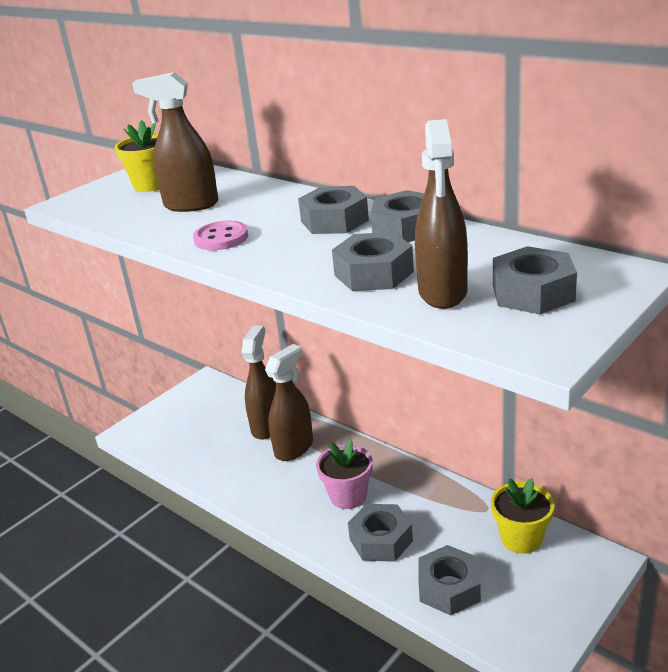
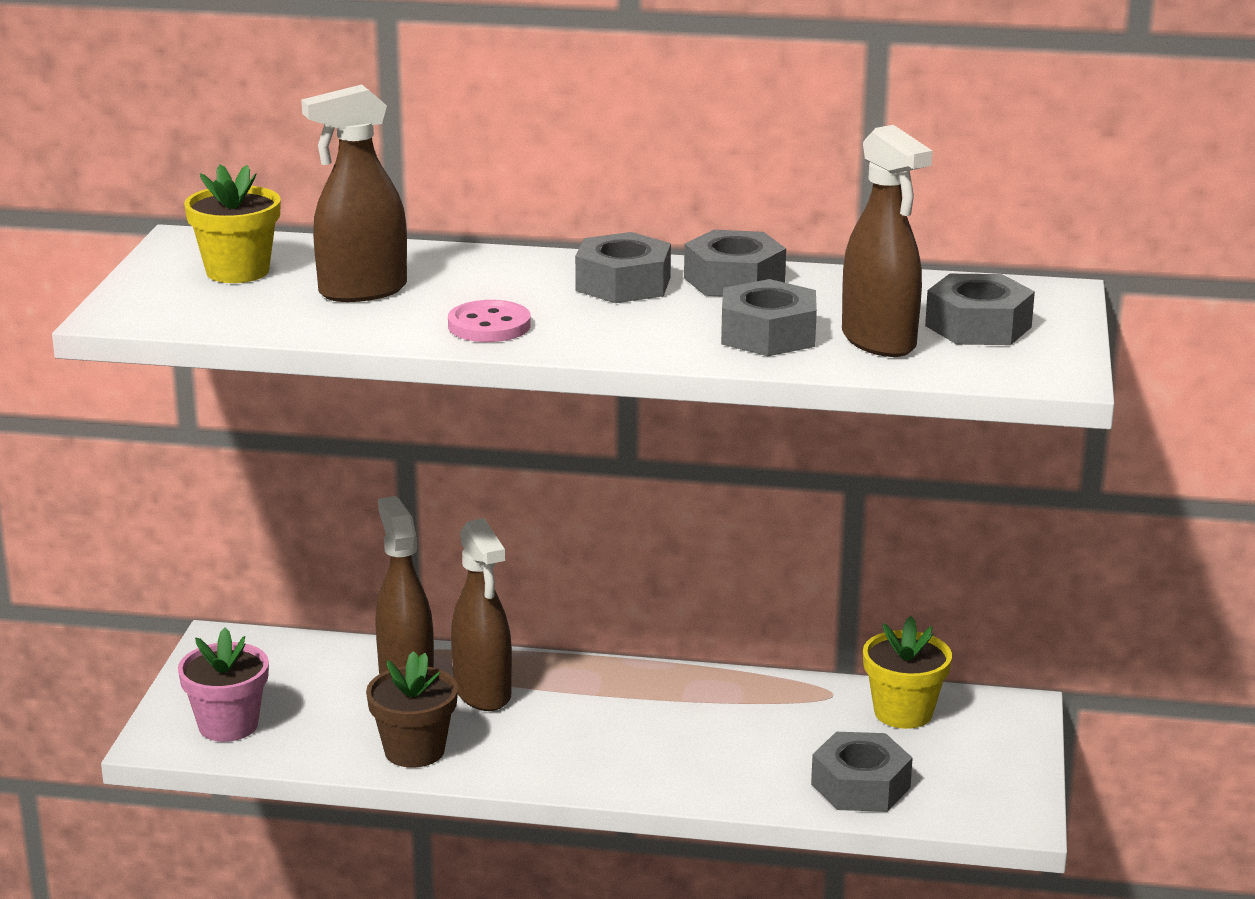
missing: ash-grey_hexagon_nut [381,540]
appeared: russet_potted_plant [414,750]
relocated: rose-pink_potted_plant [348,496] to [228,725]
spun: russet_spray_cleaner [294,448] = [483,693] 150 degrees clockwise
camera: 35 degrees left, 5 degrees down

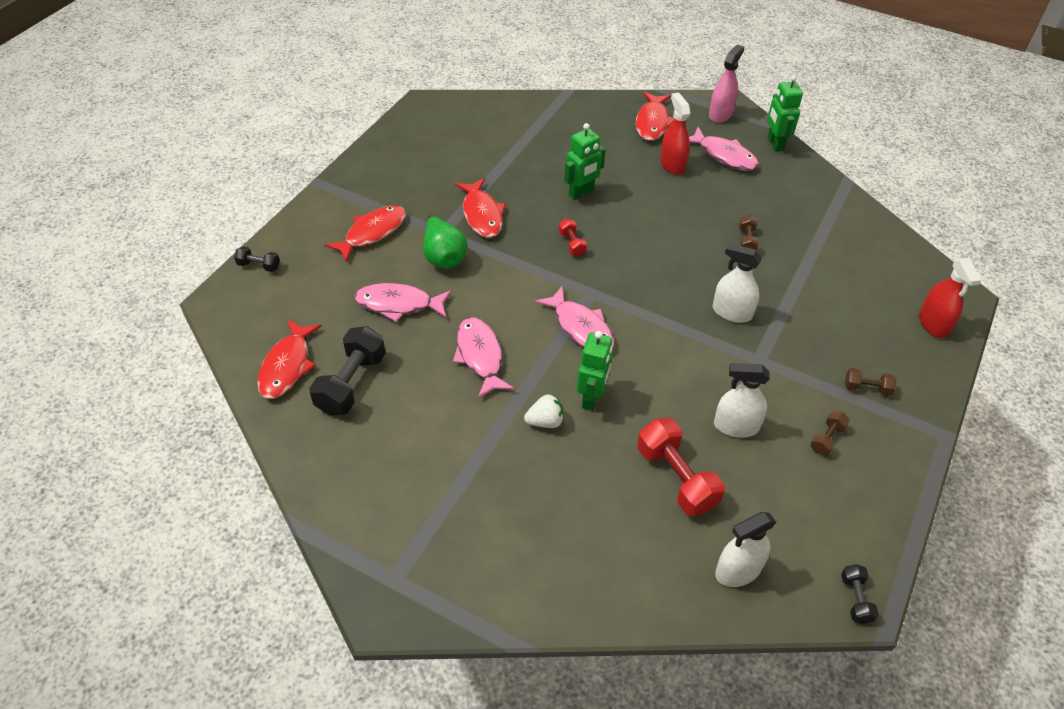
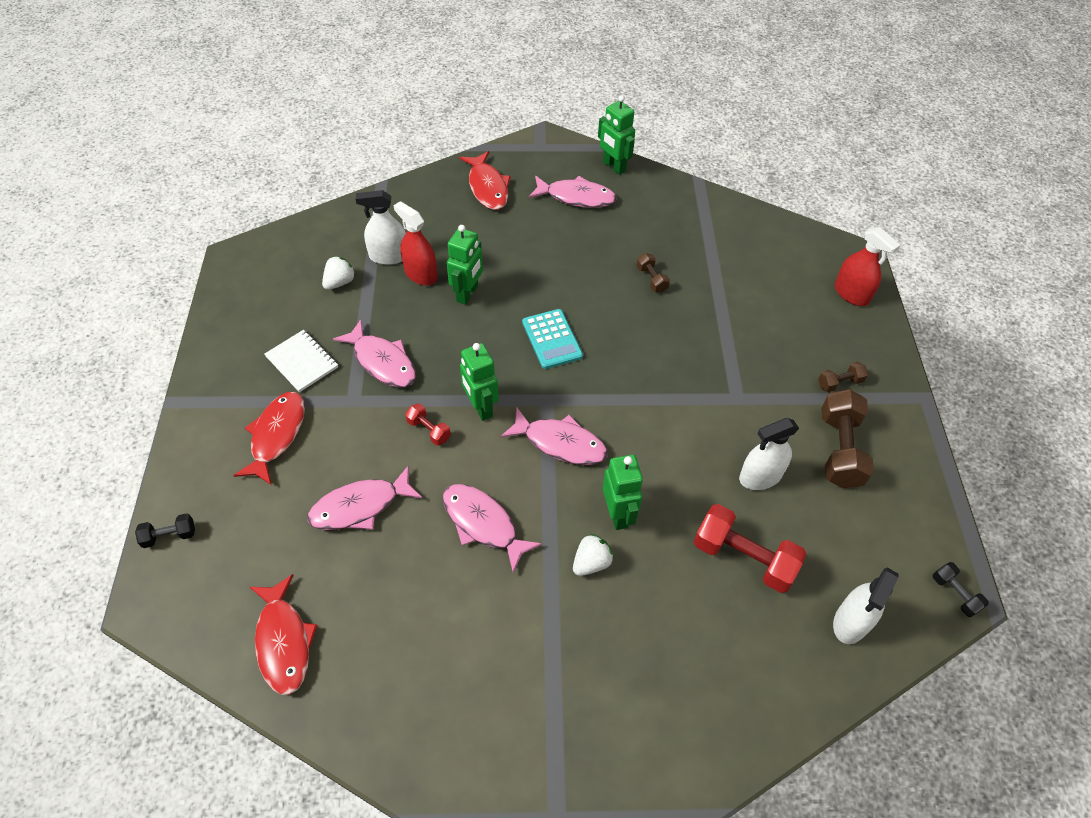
missing: black_hand_weight [351,383]; leaf-green_toy_pear [443,256]; rose-pink_spray_cleaner [720,114]
appeared: pure_white_notebook [302,362]; pure_white_toy_strawberry [340,282]; leaf-green_toy_robot [480,407]; turquoise_pocket_calculator [552,339]
relocated: scarlet_hand_weight [572,244] to [428,430]; scarlet_spray_cleaner [672,164] to [420,274]; pure_white_spray_cleaner [732,312] to [389,256]
colour: scarlet_fish_figure [482,214] to rose-pink_fish_figure [382,361]
size: russet_hand_weight [826,439] = [839,450] x1.98
camera: 30 degrees left, 5 degrees up

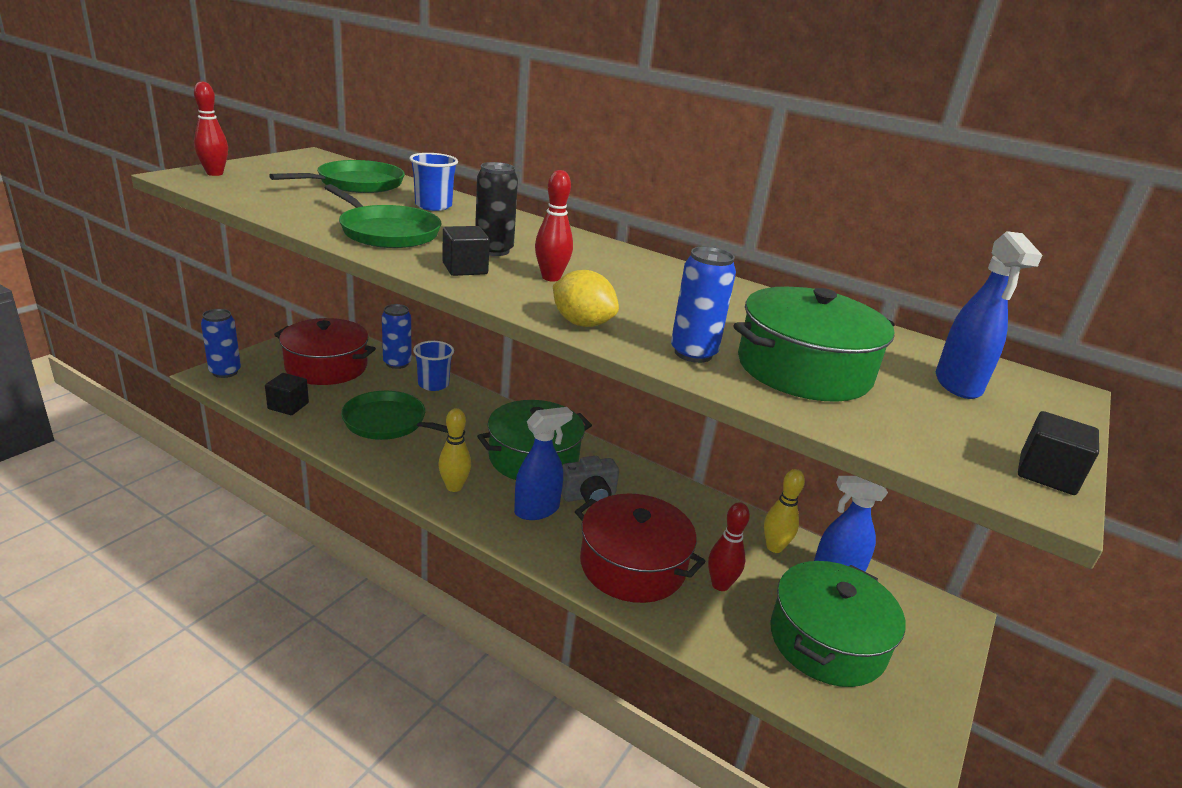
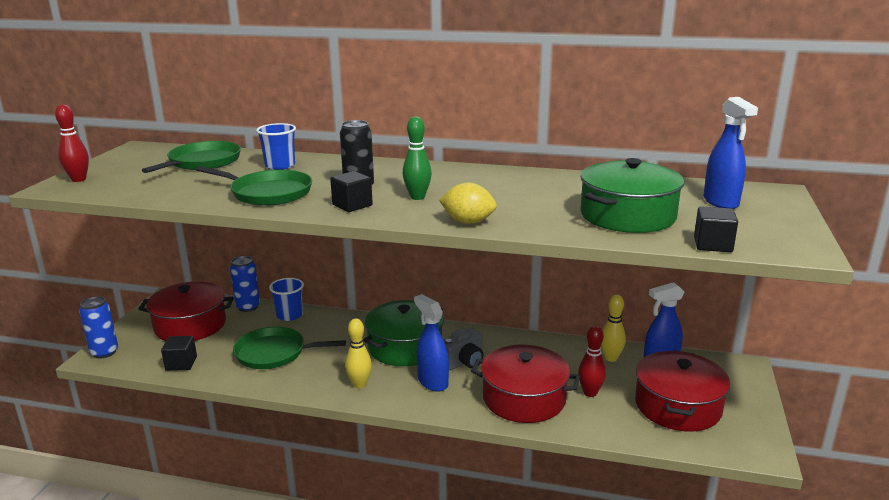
missing: royal_blue_soda_can [693,353]
relocated: black_solid_cube [1046,474] to [713,245]
colour: scarlet_bowling_pin [551,278] to leaf-green_bowling_pin [417,197]; leaf-green_pot [827,641] to scarlet_pot [678,406]
spun: royal_blue_spray_cleaner [537,510] = [432,382] 75 degrees counterclockwise
camera: 15 degrees left, 5 degrees down

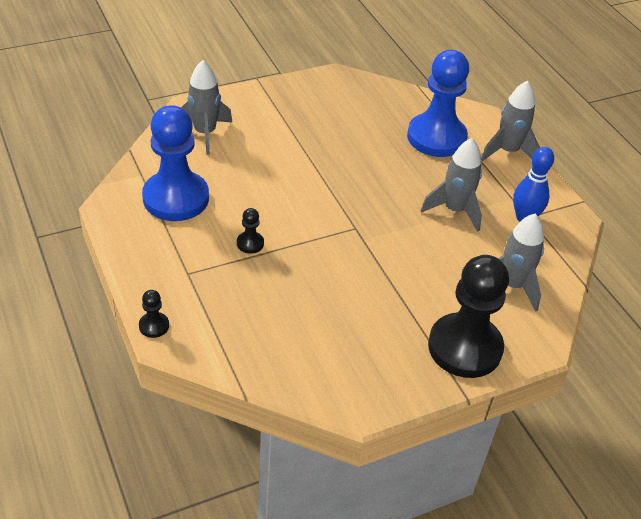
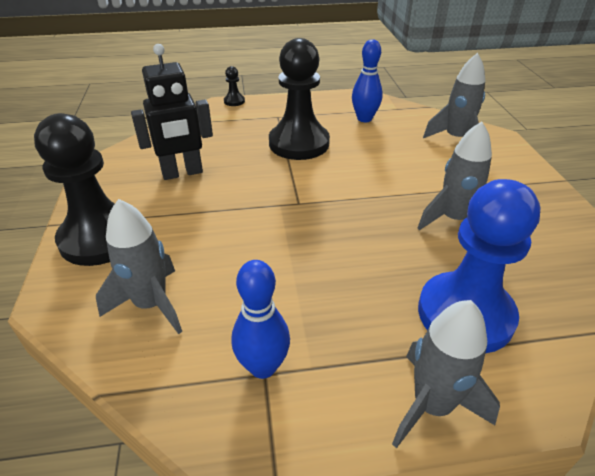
appeared: black_toy_robot [182,173]
relocated: ash-grey_toy_rocket [454,210] to [453,220]
exchanged: royal_blue_game_pawn [176,198] to royal_blue_bowling_pin [364,119]
size: black_game_pawn [250,243] = [299,143] x2.50
camera: 110 degrees right, 5 degrees down

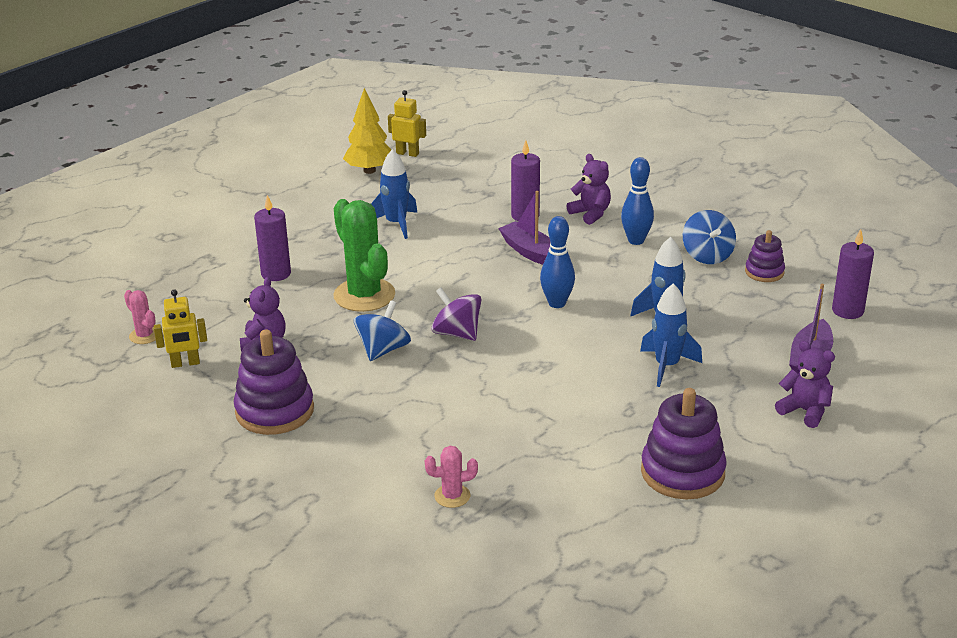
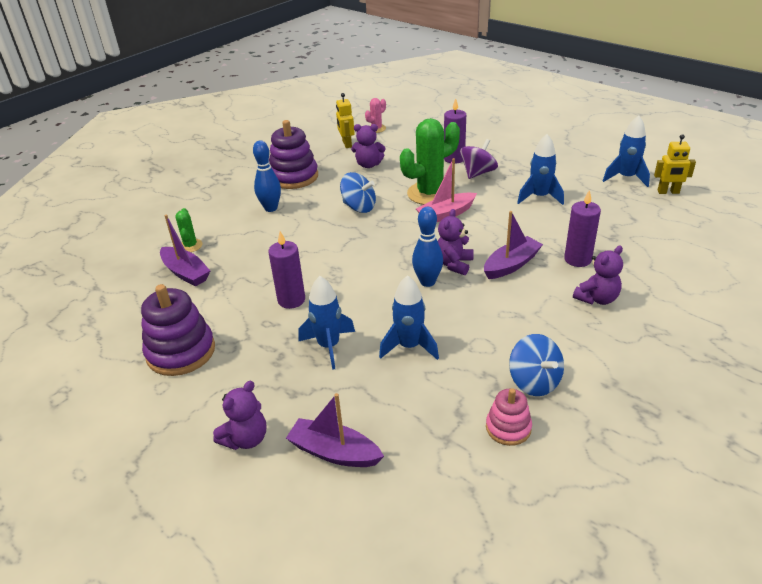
appeared: violet_boat [186,273]; rose-pink_boat [446,214]; violet_teddy [454,264]
relocated: violet_whirligig [457,333] to [478,173]; royal_blue_bowling_pin [636,240] to [271,208]; violet_candle [847,311] to [291,300]
exchanged: yellow_fir_tree [369,170] to royal_blue_toy_rocket [626,178]
colour: rose-pink_prickly_plant [452,496] to leaf-green_prickly_plant [190,246]; violet_stacking_rings [764,272] to rose-pink_stacking_rings [508,428]
spun: yellow_toy_robot [407,153] = [668,192] 75 degrees clockwise; royal_blue_whirligig [707,255] = [534,381] 105 degrees counterclockwise
camera: 90 degrees right, 5 degrees up

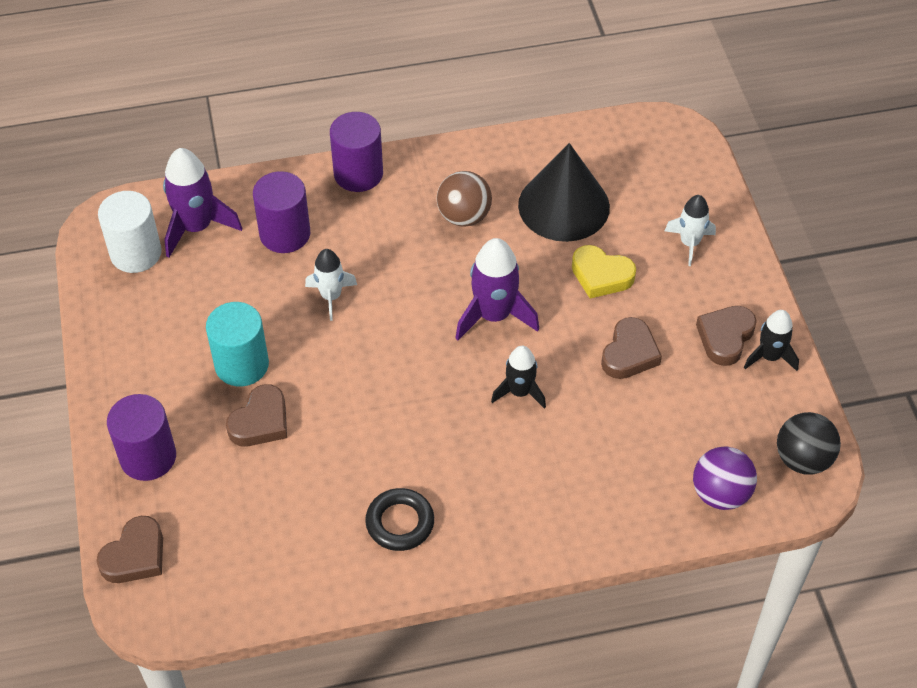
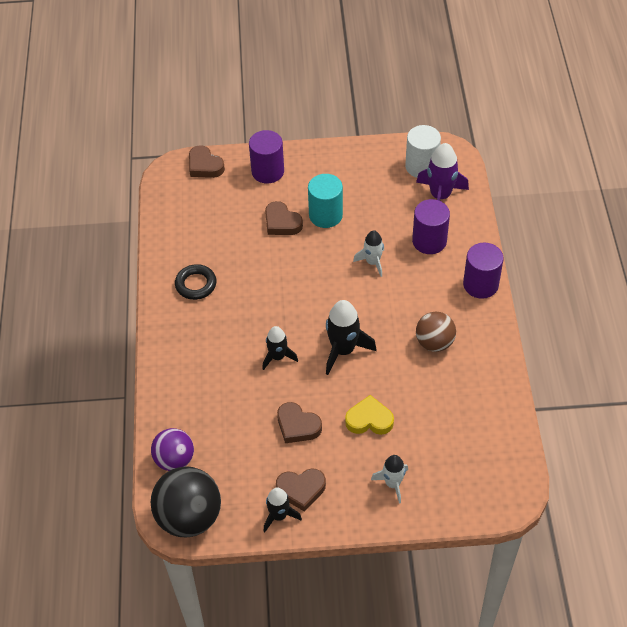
missing: black_cone_shape [563,206]
colour: violet_toy_rocket [494,315] to black_toy_rocket [343,350]
spun: yellow_heart [601,275] = [369,420] 60 degrees clockwise; russet_heart [725,337] = [301,490] 135 degrees clockwise
size: black_play_ball [802,459] = [189,517] x1.57
camera: 100 degrees right, 0 degrees up

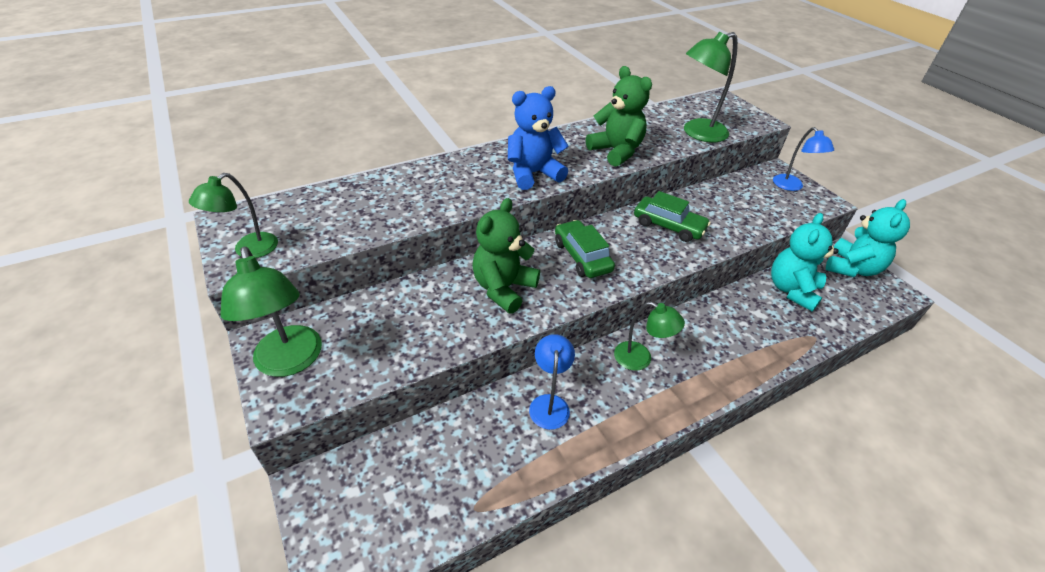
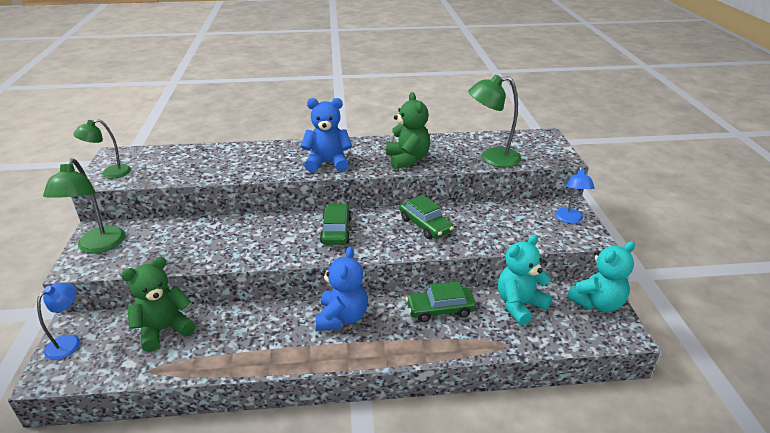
appeared: leaf-green_automobile [440,310]
relocated: leaf-green_teddy [503,288] to [164,330]; royal_blue_reading_lamp [549,403] to [69,342]
exchanged: leaf-green_reading_lamp [640,359] to royal_blue_teddy [342,318]
camera: 25 degrees right, 10 degrees down

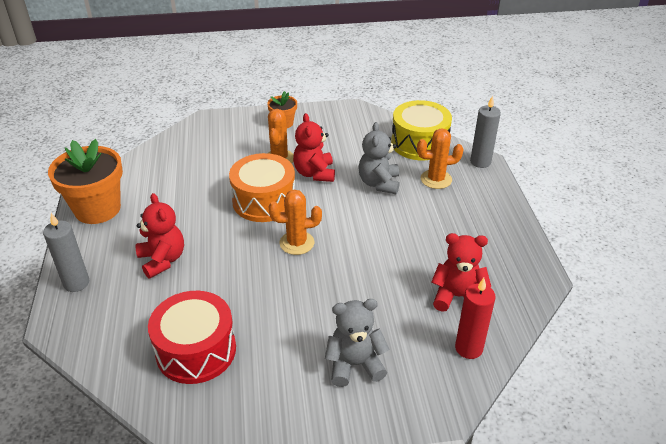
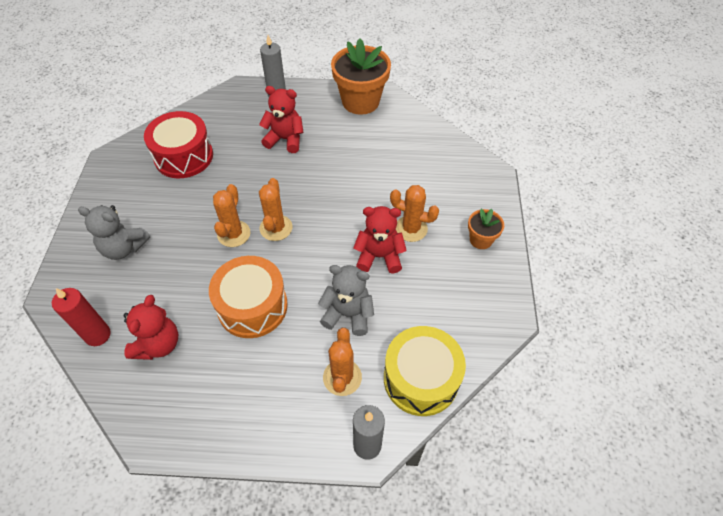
appeared: bright_orange_prickly_plant [234,234]
relocated: bright_orange_drum [264,201] to [252,306]
spun: scarlet_teddy [162,260] = [285,139] 150 degrees counterclockwise; ash-grey_teddy [354,364] = [124,248] 105 degrees clockwise
camera: 100 degrees right, 15 degrees up

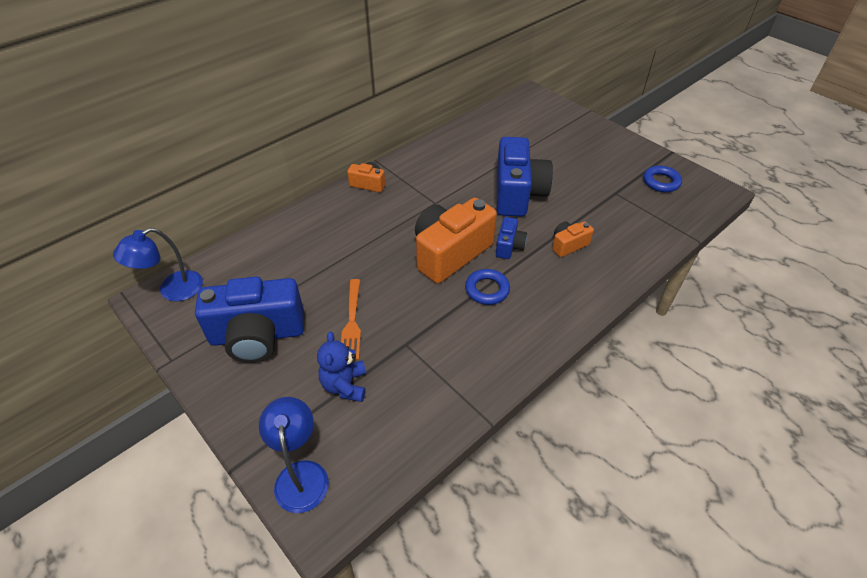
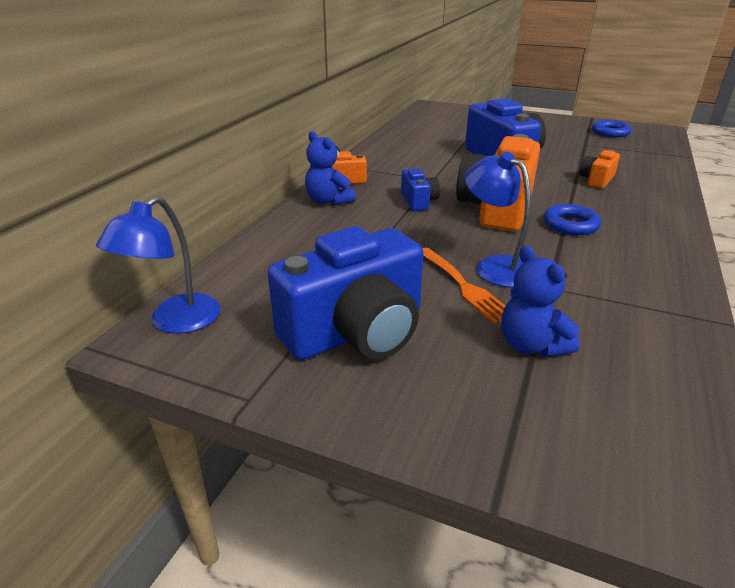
appeared: royal_blue_teddy [328,201]
relocated: royal_blue_reading_lamp [301,474] to [495,266]; royal_blue_photo_camera [509,246] to [418,201]
camera: 25 degrees left, 15 degrees down

